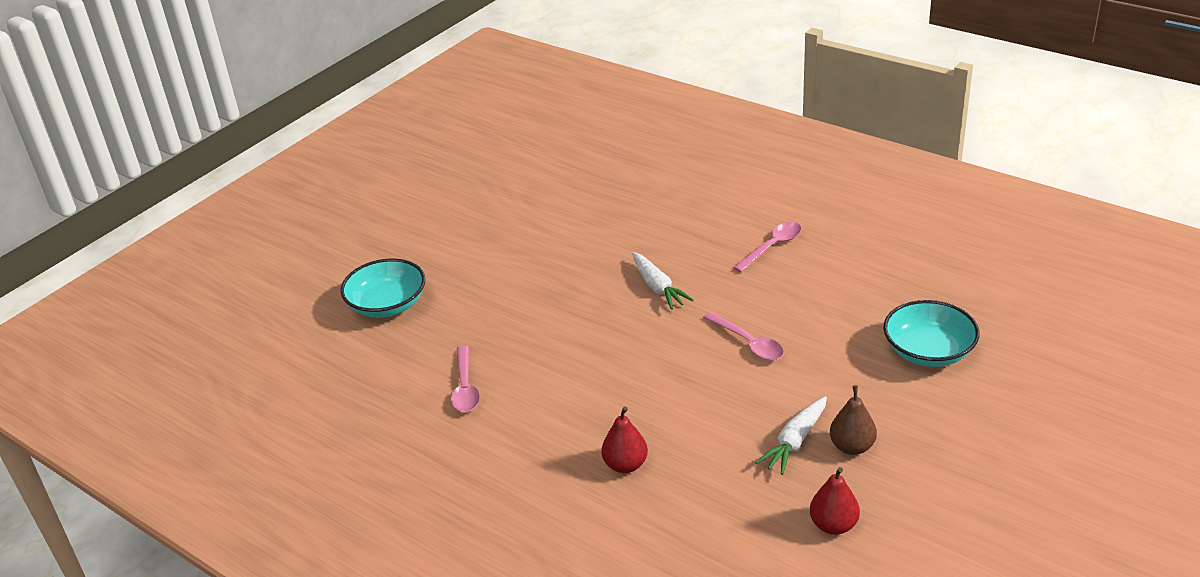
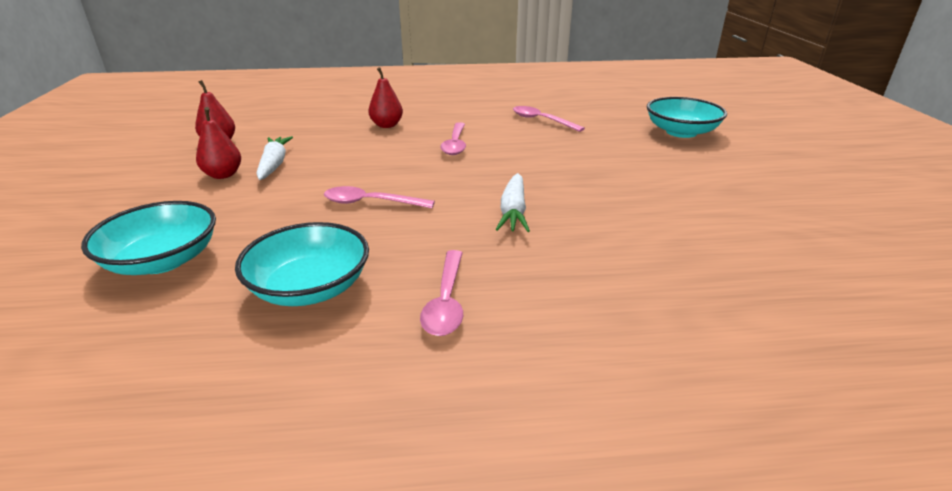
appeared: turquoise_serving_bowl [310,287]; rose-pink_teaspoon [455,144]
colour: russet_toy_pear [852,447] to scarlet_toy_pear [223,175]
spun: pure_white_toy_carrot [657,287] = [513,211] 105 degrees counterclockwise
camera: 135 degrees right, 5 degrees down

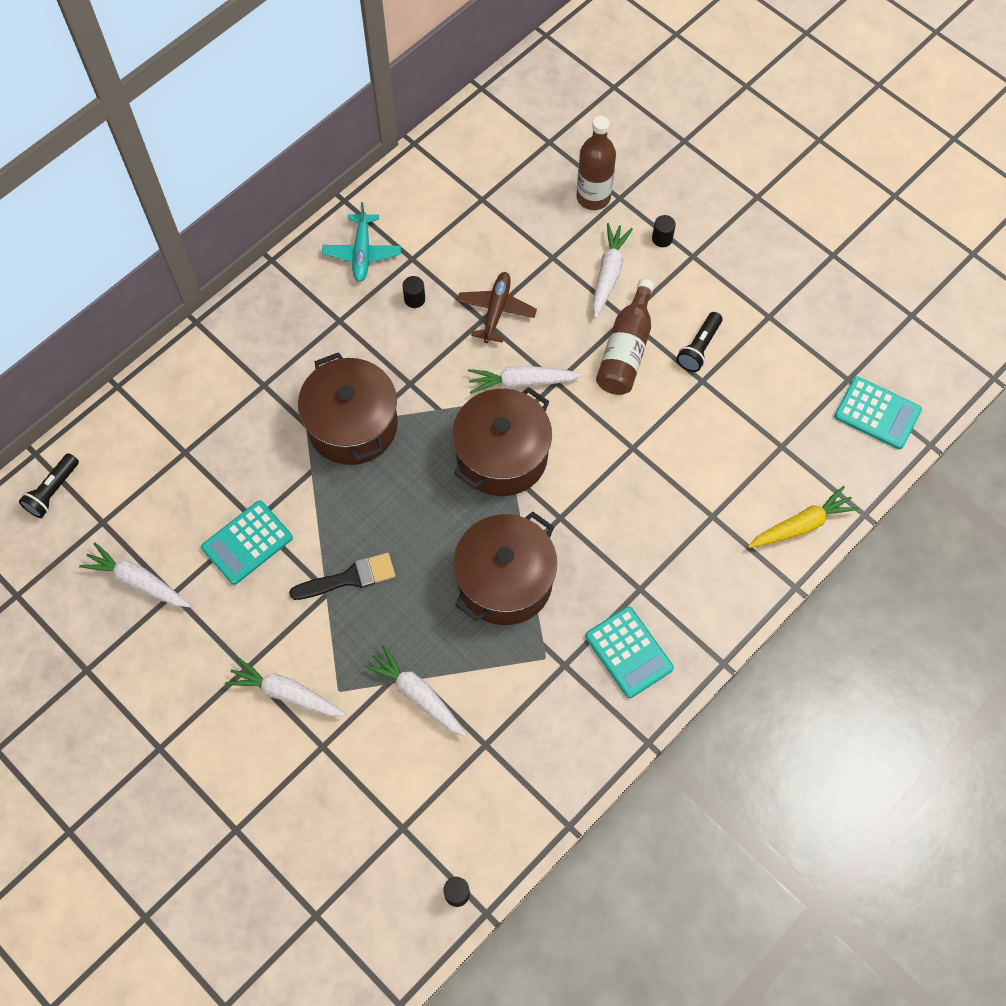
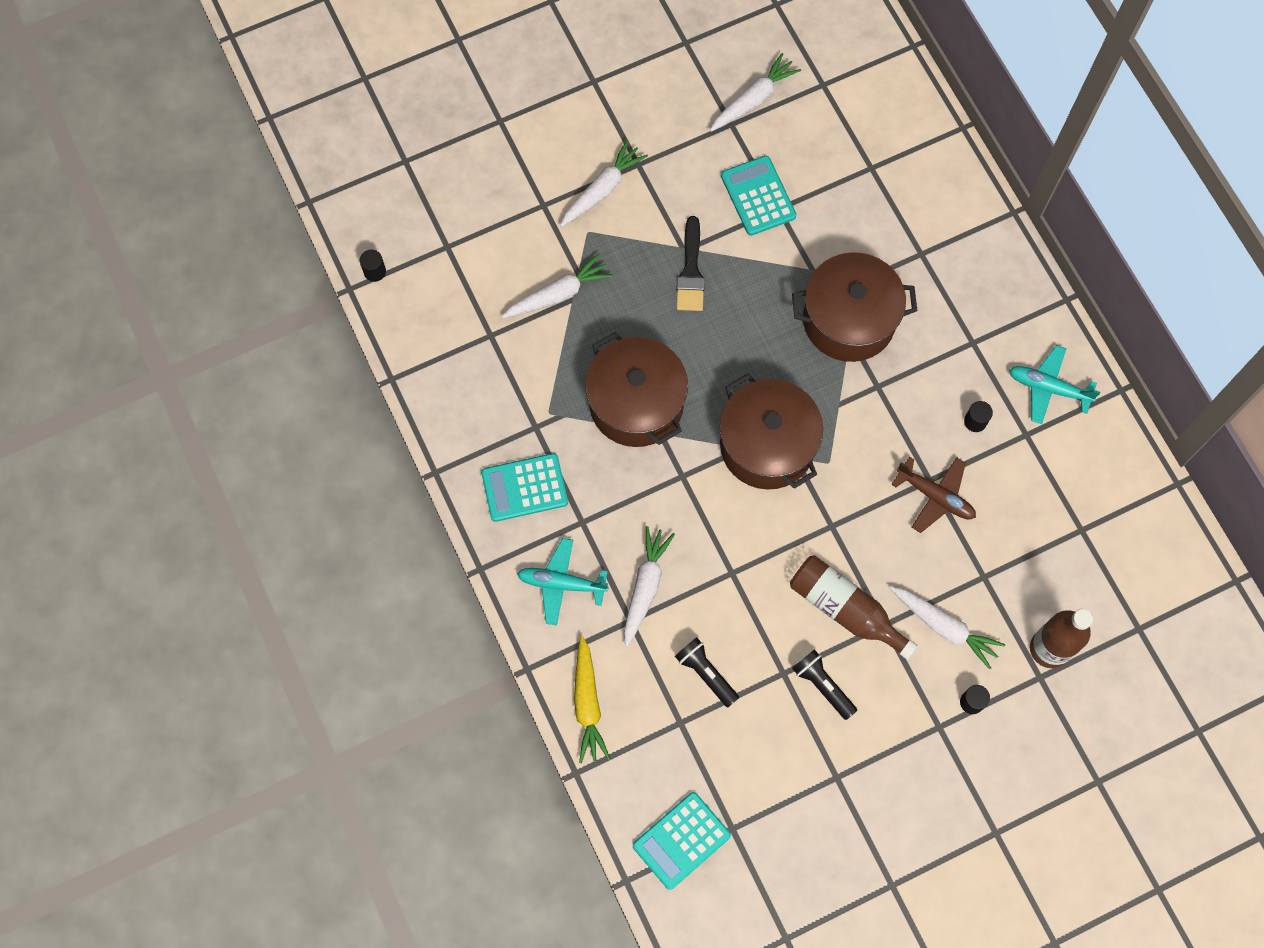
appeared: turquoise_toy_plane [561,583]
relocated: black_pocket_torch [53,491] to [705,673]; pure_white_toy_carrot [522,382] to [645,587]
camera: 110 degrees right, 5 degrees up

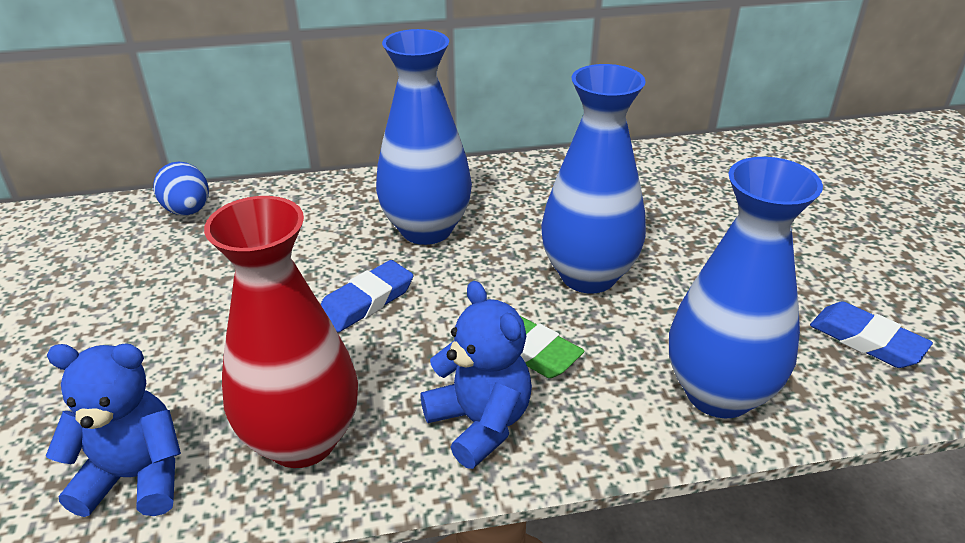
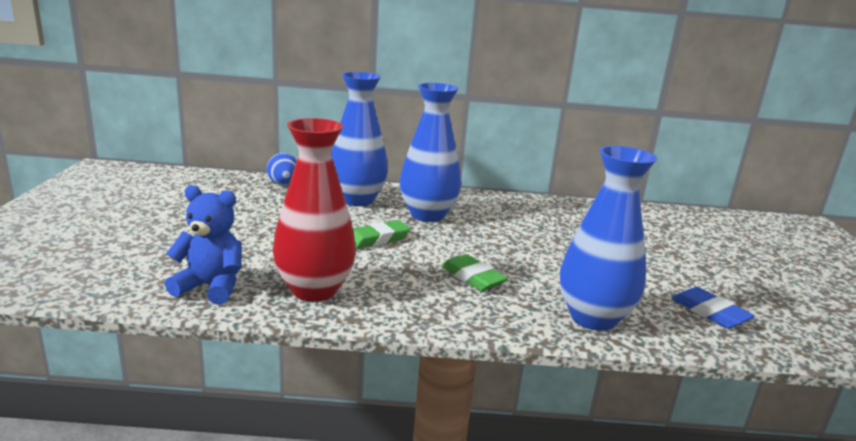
missing: royal_blue_teddy [480,423]
relocated: royal_blue_vase [588,276] to [357,200]
colour: royal_blue_gum_eraser [366,301] to leaf-green_gum_eraser [377,239]
camera: 10 degrees right, 15 degrees down

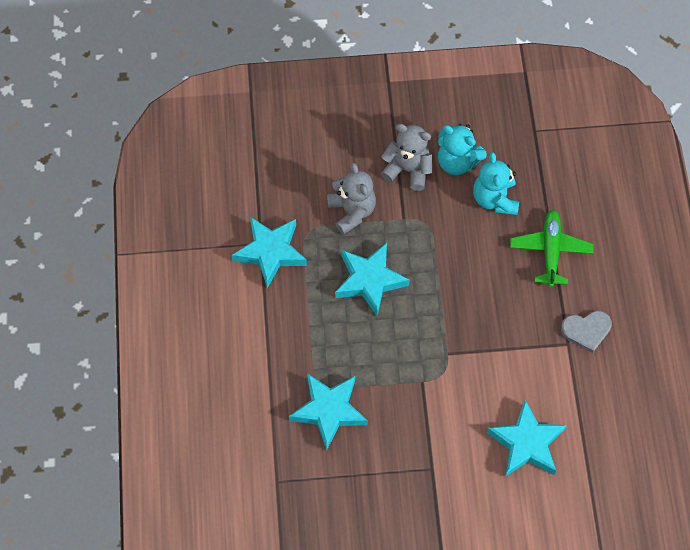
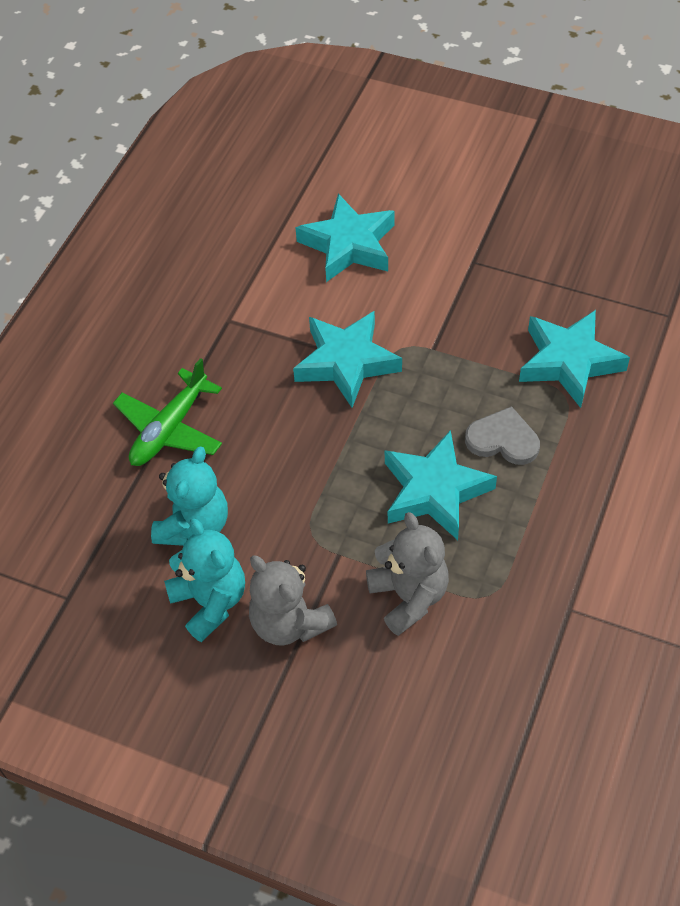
relocated: turquoise_star_shape [270,252] to [346,362]; ash-grey_heart [586,330] to [503,440]
spun: ash-grey_teddy [352,211] = [409,596] 150 degrees clockwise
camera: 150 degrees left, 10 degrees down

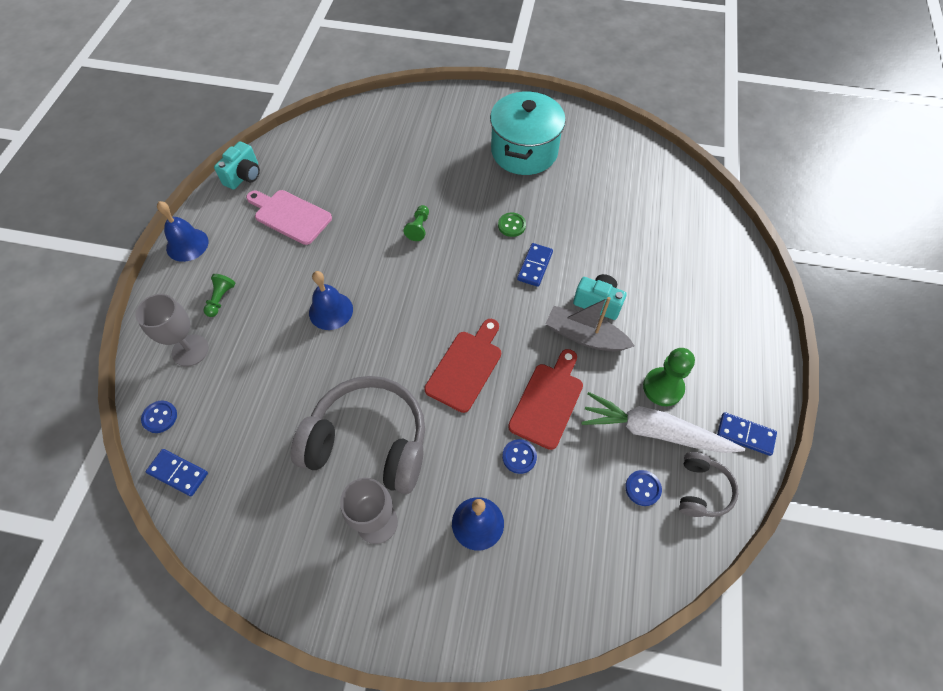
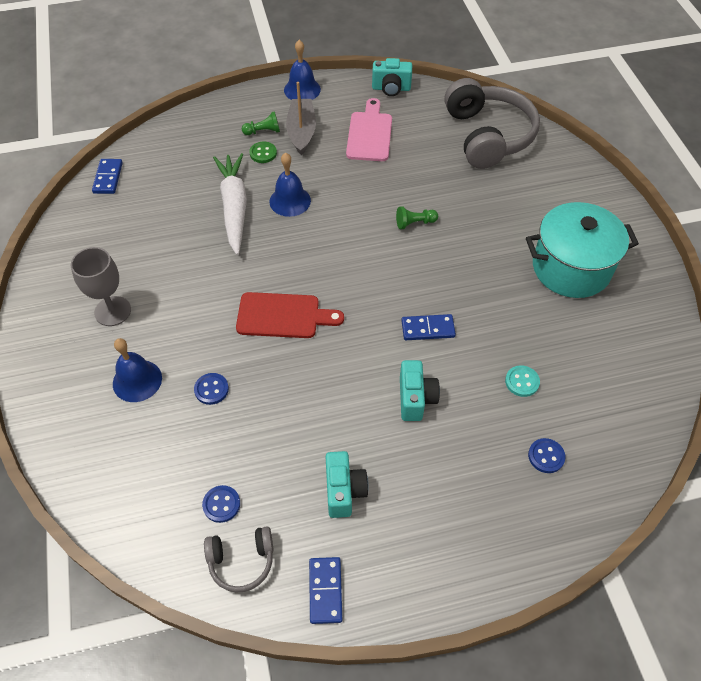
missing: ash-grey_goblet [190,350]; scarlet_chopping_board [548,401]
appeared: turquoise_shirt_button [522,382]
relocated: royal_blue_shirt_button [160,417] to [546,456]; ash-grey_over-ear_headphones [369,442] to [488,136]; leaf-green_shirt_button [511,225] to [263,153]; ash-grey_boat [585,336] to [301,132]; pure_white_toy_carrot [654,431] to [234,207]
exchanged: leaf-green_game_pawn [663,387] to turquoise_photo_camera [344,491]
camera: 65 degrees right, 5 degrees down

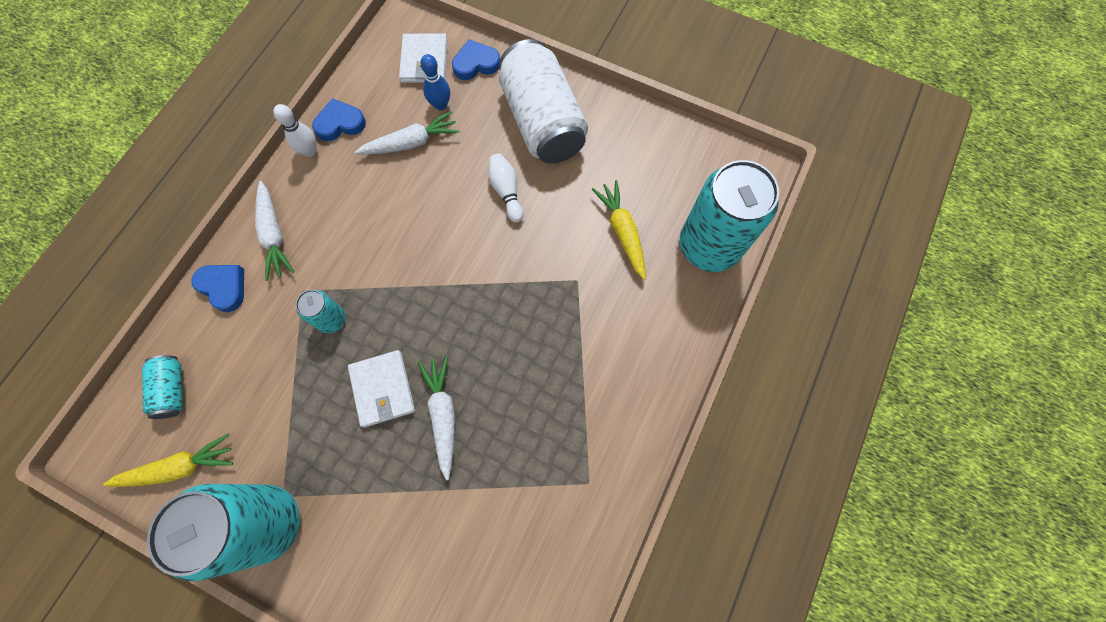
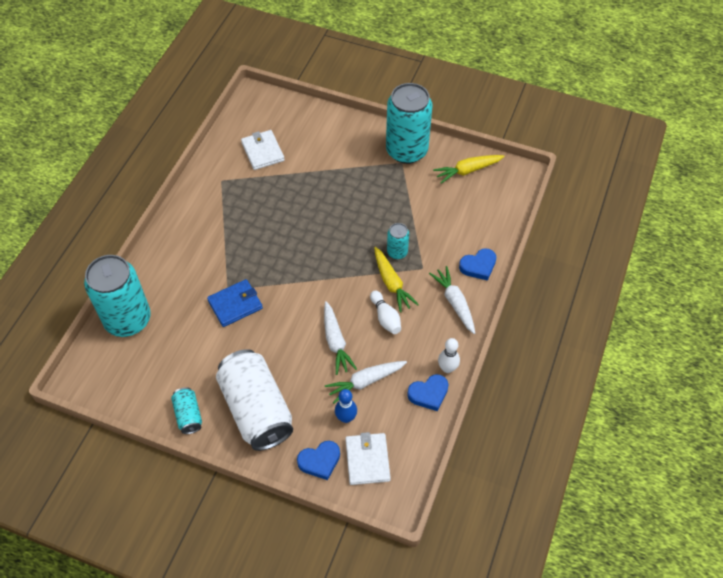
appeared: royal_blue_wallet [235,304]
relocated: turquoise_soda_can [172,389] to [188,415]; pure_white_wallet [382,389] to [263,151]; pure_white_toy_carrot [443,416] to [335,342]; pure_white_bowling_pin [506,191] to [385,318]; yellow_toy_carrot [622,232] to [391,283]
spun: royal_blue_heart [224,287] = [478,266] 60 degrees counterclockwise
camera: 175 degrees right, 15 degrees down

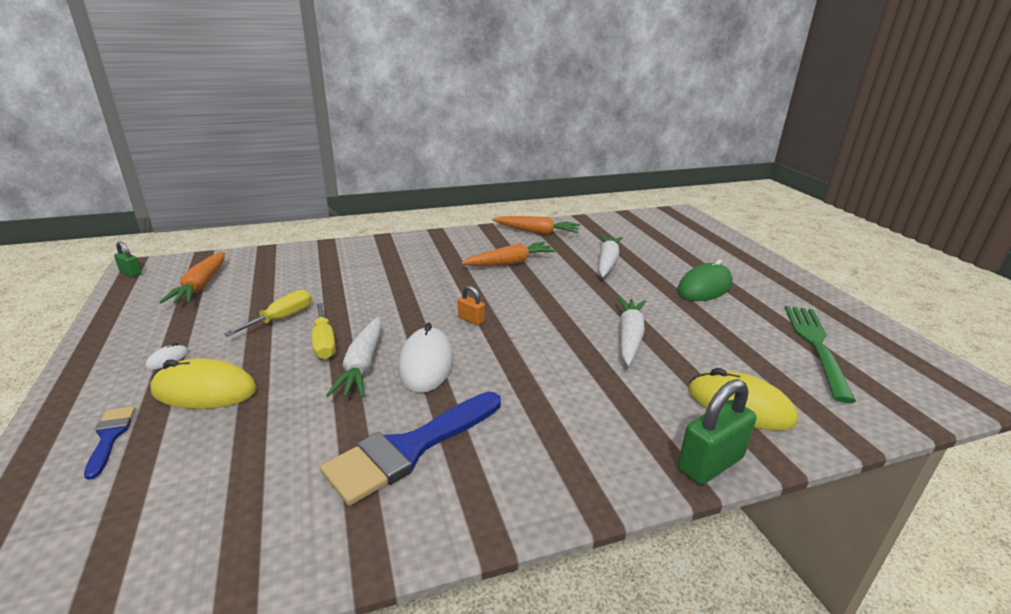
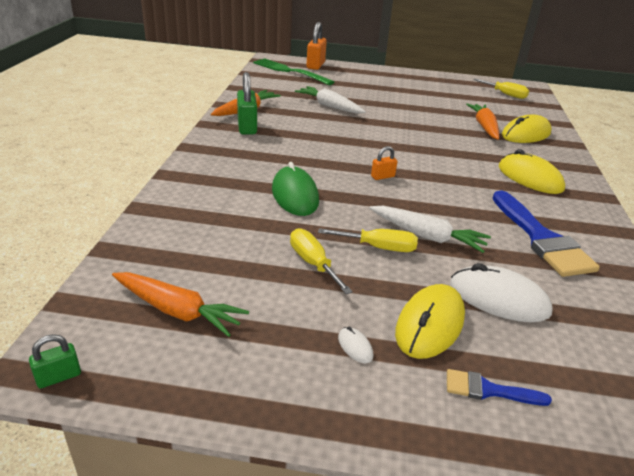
missing: pure_white_toy_carrot [629,337]
appeared: bright_orange_padlock [315,65]; yellow_hand_screwdriver [505,94]; yellow_computer_mouse [529,178]
relocated: pure_white_computer_mouse [426,364] to [498,299]; bright_orange_toy_carrot [510,263] to [484,127]; leaf-green_computer_mouse [704,287] to [295,195]; leaf-green_padlock [710,463] to [247,127]; leaf-green_fork [816,346] to [290,71]
camera: 65 degrees left, 5 degrees up

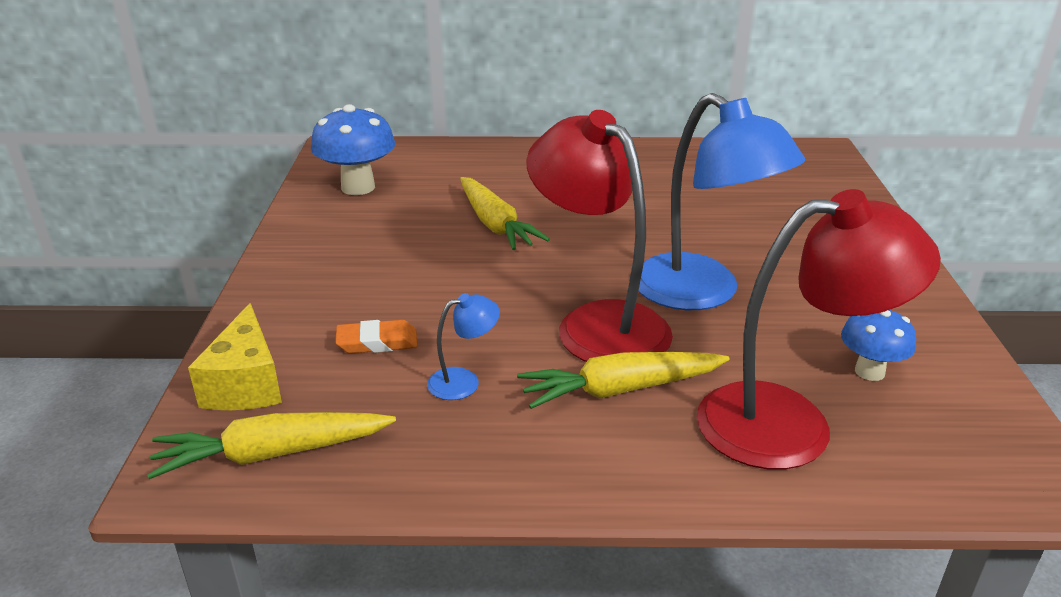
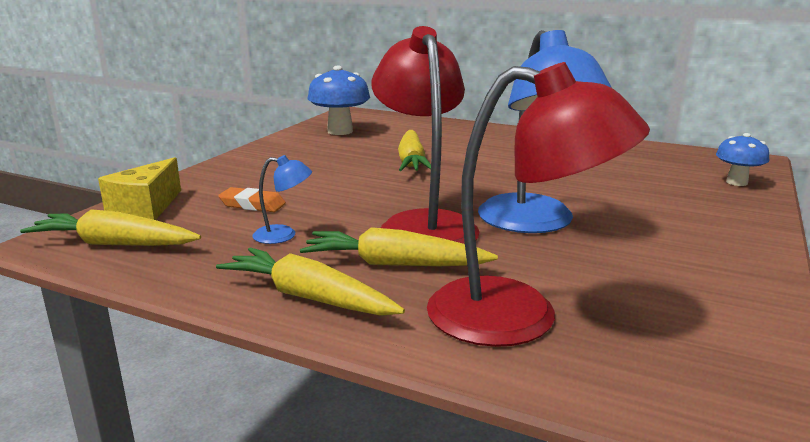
appeared: yellow_toy_carrot [309,297]
relocated: royal_blue_mushroom [869,371] to [736,182]
camera: 25 degrees right, 10 degrees down

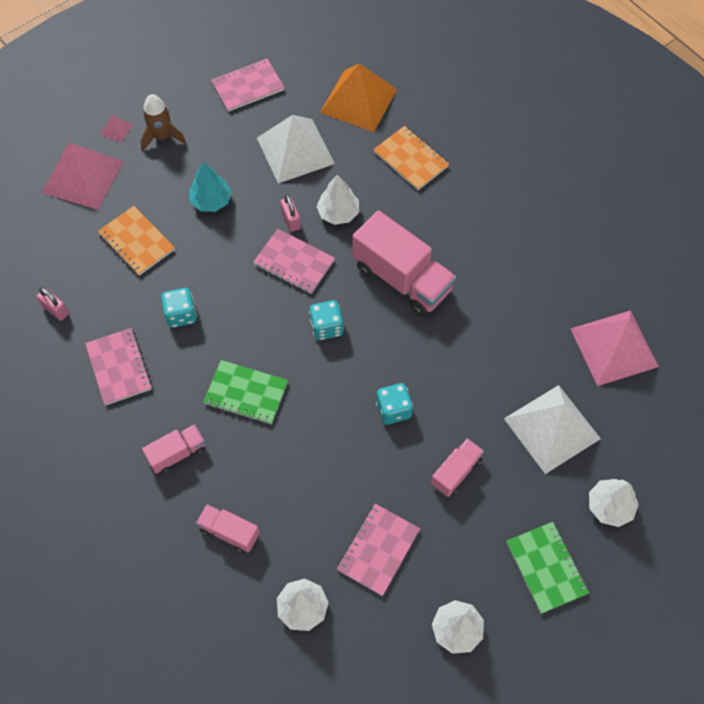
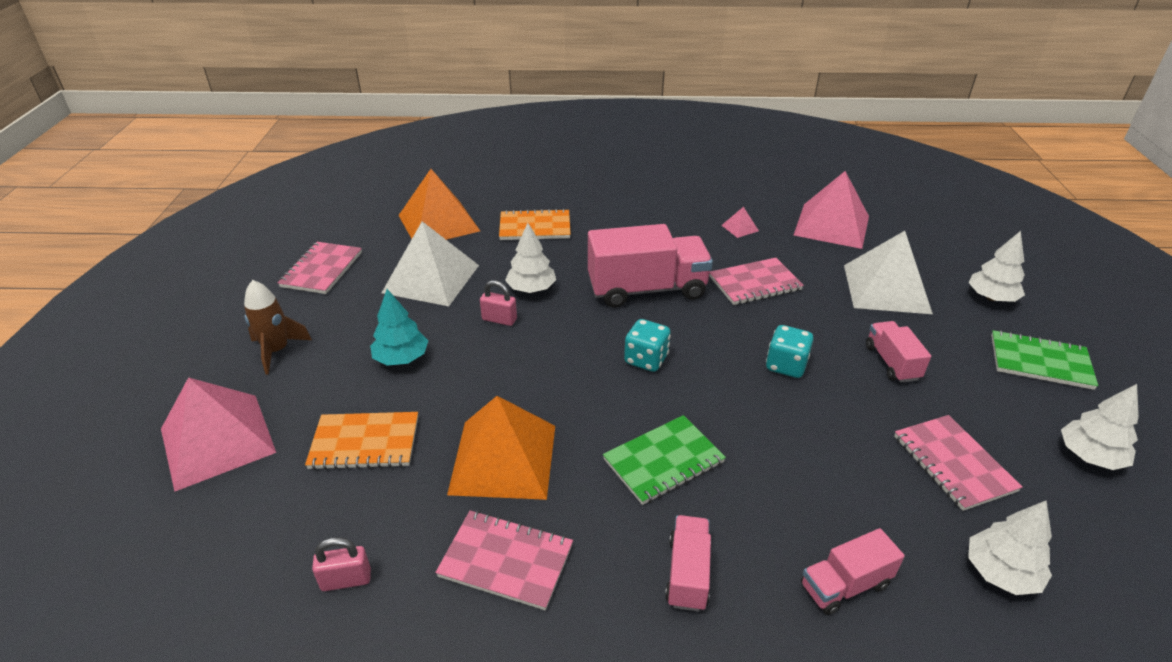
relocated: rose-pink_pyramid [116,129] to [740,228]; rose-pink_notebook [294,262] to [755,283]
exchanged: turquoise_die [181,314] to bright_orange_pyramid [503,459]
camera: 50 degrees left, 25 degrees down

